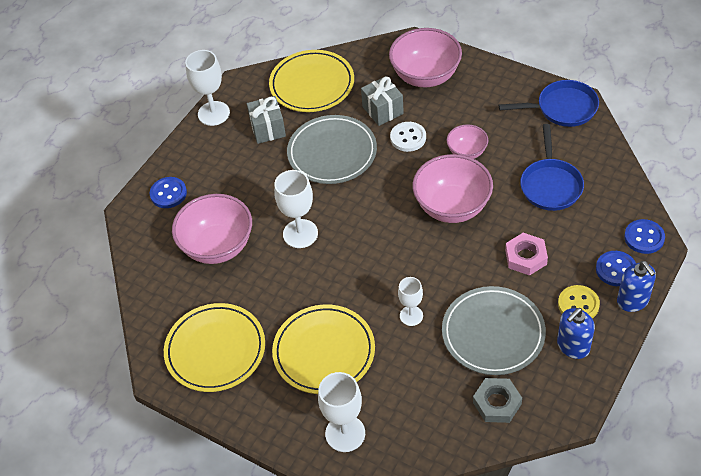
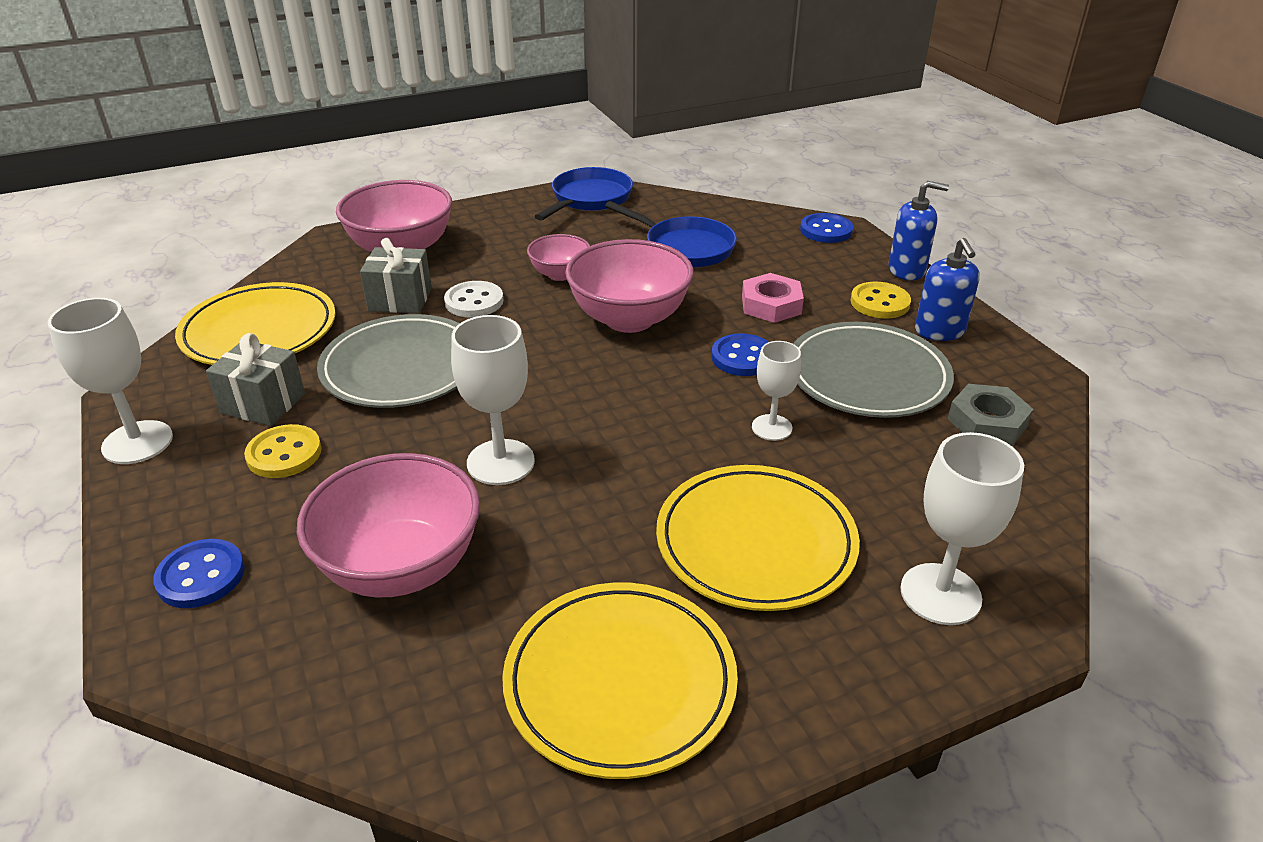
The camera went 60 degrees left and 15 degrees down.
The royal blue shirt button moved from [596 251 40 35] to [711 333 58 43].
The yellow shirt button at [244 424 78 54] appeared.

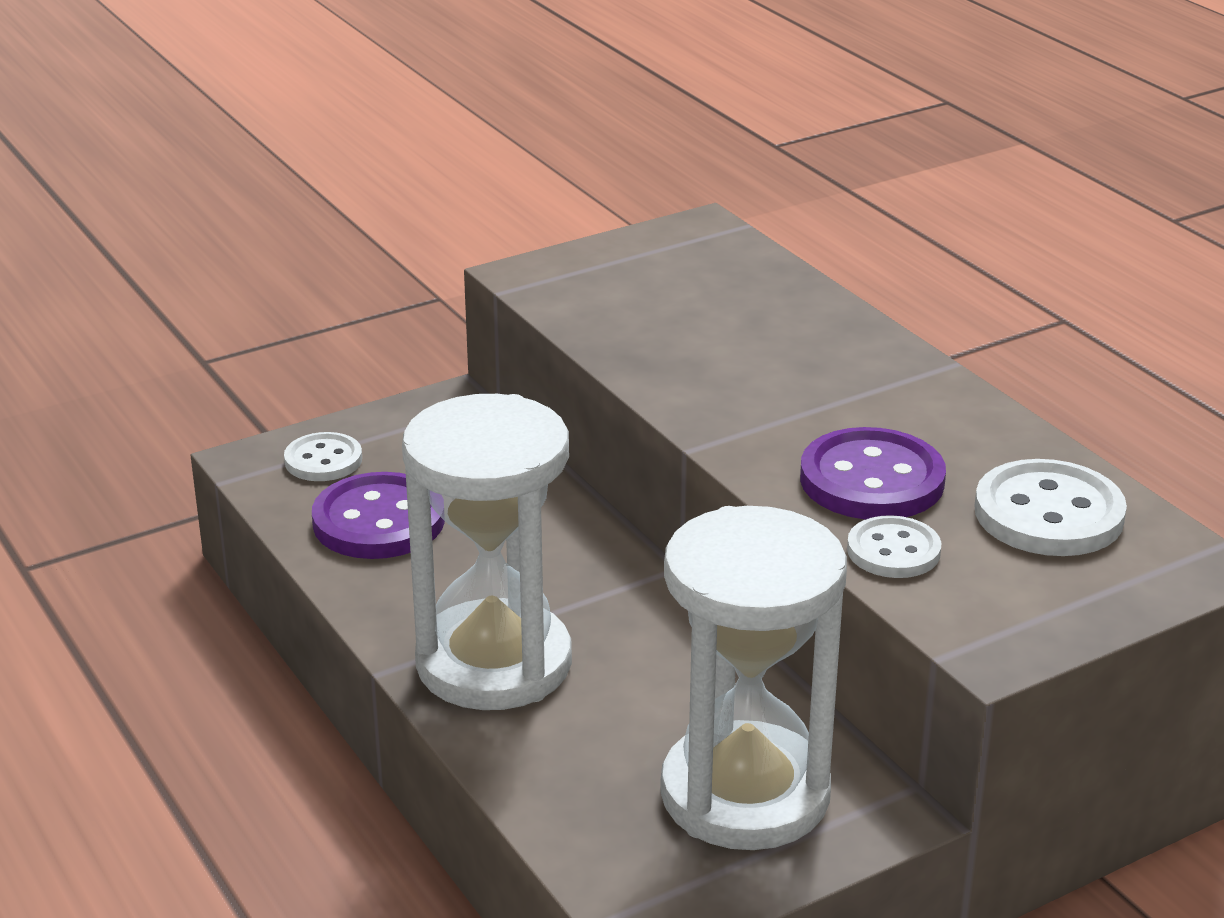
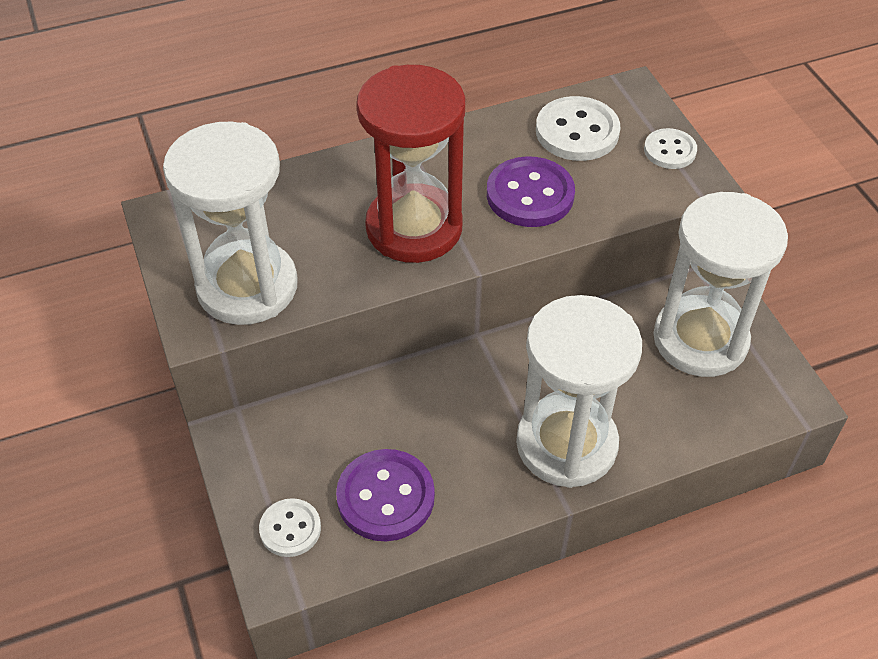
The camera went 80 degrees left and 20 degrees up.
The pure white shirt button moved from [847 515 94 63] to [644 128 53 41].
The pure white sand timer at [163 122 135 203] appeared.
The red sand timer at [356 65 109 198] appeared.

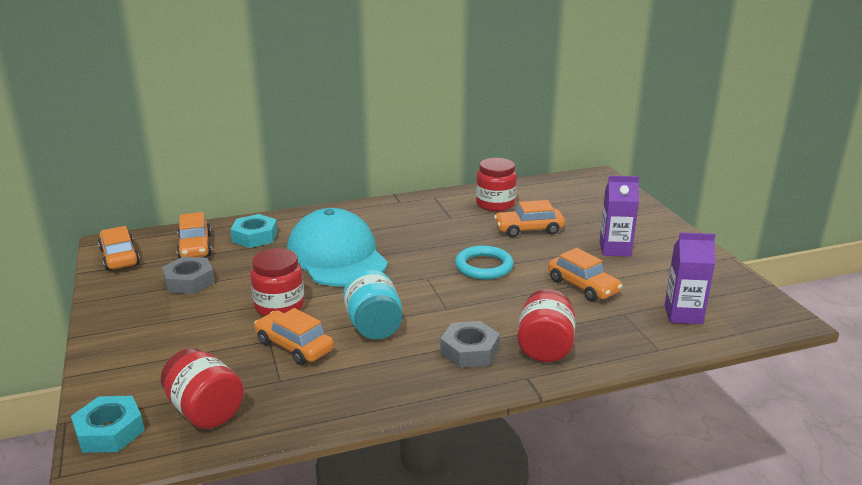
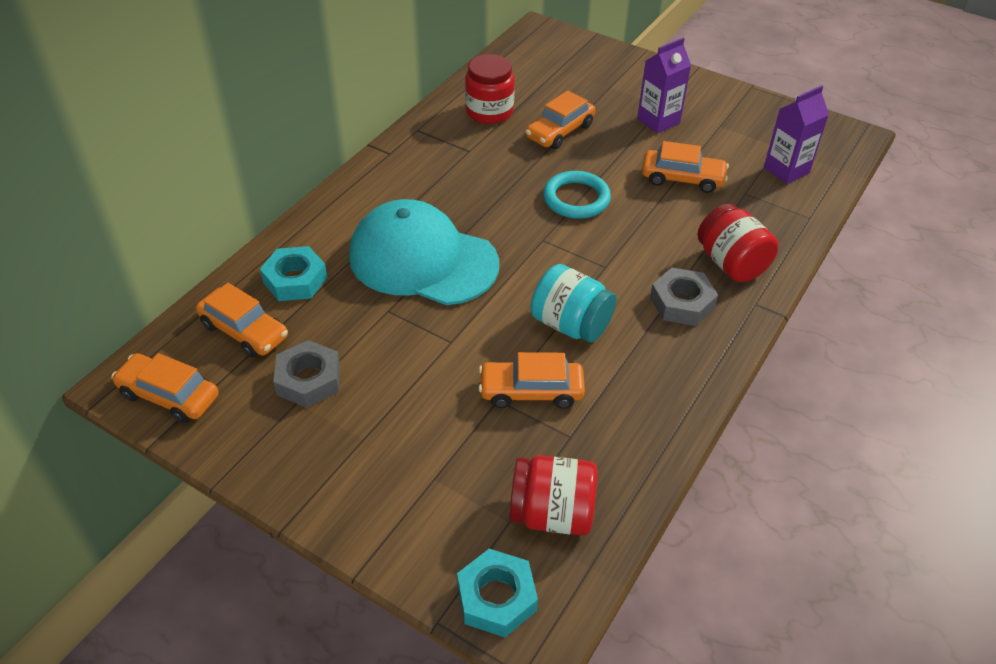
The camera went 40 degrees left and 20 degrees up.
The red jam jar at [250 248 54 68] disappeared.

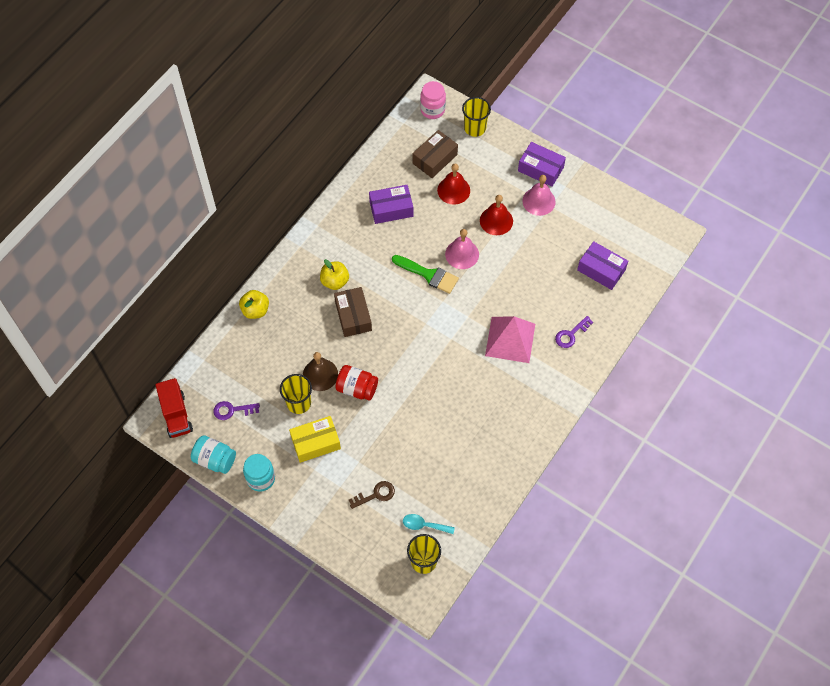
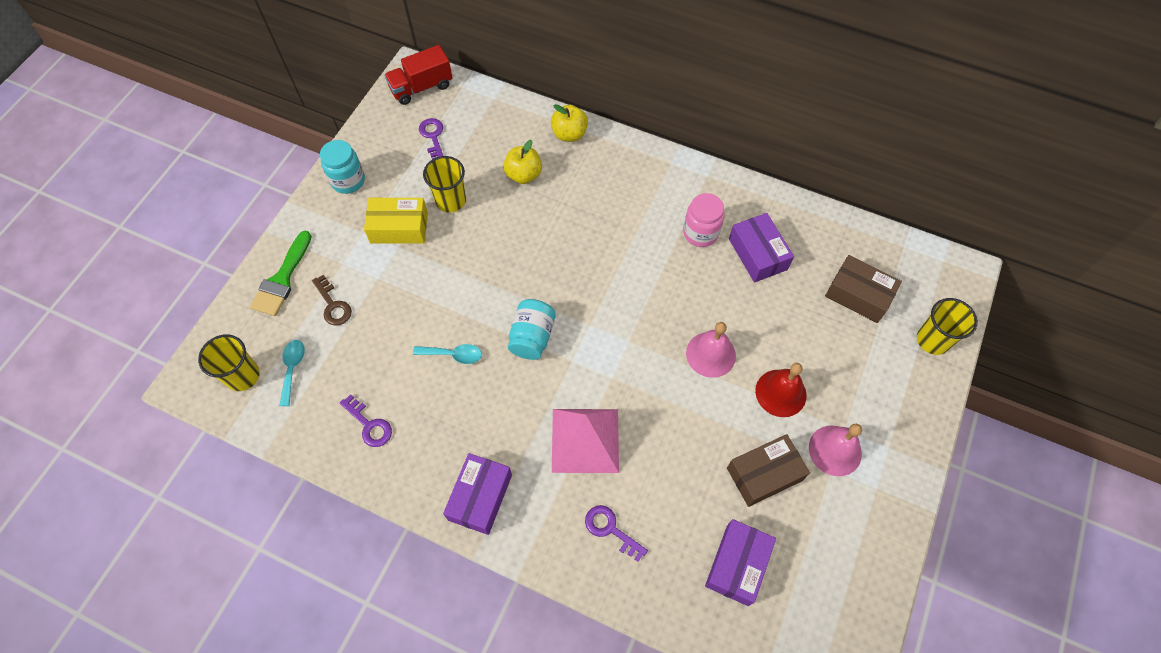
The camera went 80 degrees right and 0 degrees up.
The turquoise jam jar moved from [191 435 45 39] to [508 299 48 61].
The yellow box at [289 416 52 47] turned 60 degrees counterclockwise.
The brown bell at [303 352 35 39] disappeared.
The yellow apple fruit moved from [320 259 29 31] to [503 140 39 44].
The brown box moved from [334 287 38 50] to [727 434 83 73].
The red jam jar at [335 365 43 36] disappeared.
The emerald paint brush moved from [392 255 67 39] to [250 231 62 85].
The rosy jam jar moved from [420 81 26 38] to [683 193 41 54].
The red bell at [437 164 33 41] disappeared.
The violet box moved from [518 142 48 45] to [443 453 69 82].
The violet key at [340 394 52 53] appeared.
The turquoise teaspoon at [413 344 69 20] appeared.

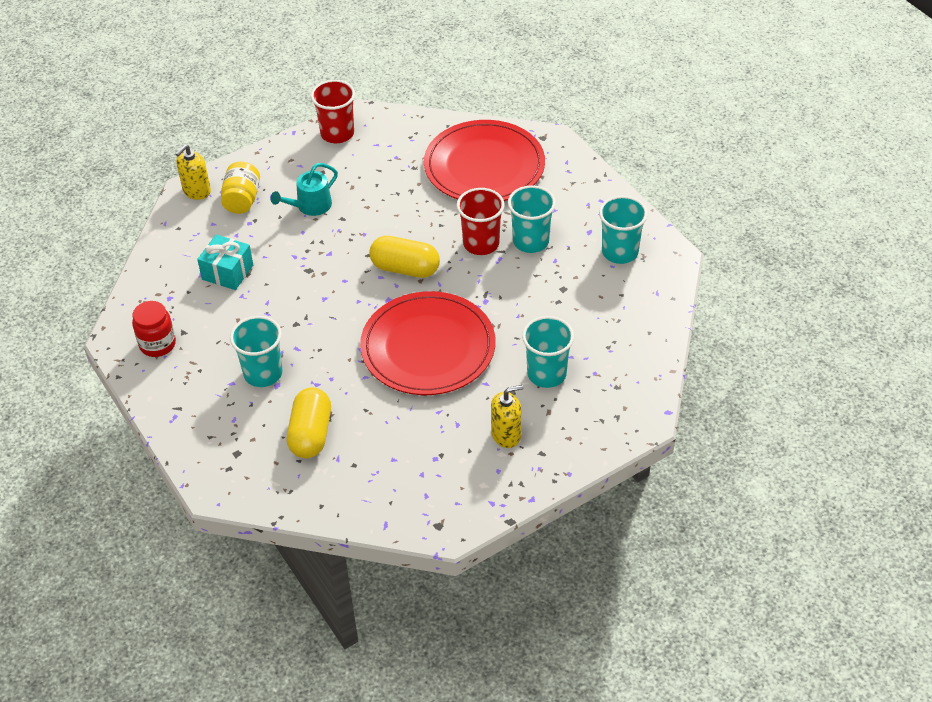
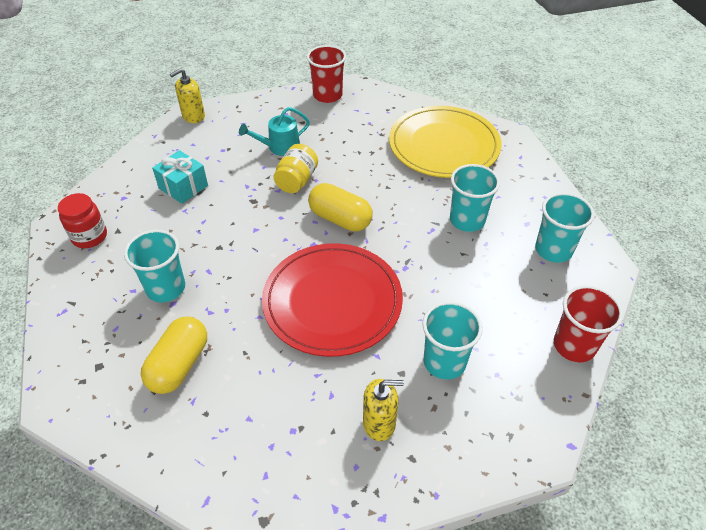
The camera went 15 degrees right and 0 degrees up.
The yellow jam jar moved from [221 162 39 52] to [273 144 45 49].
The red plate at [424 120 121 81] became the yellow plate at [389 106 113 72].
The red beaker moved from [456 188 49 67] to [554 285 69 78].

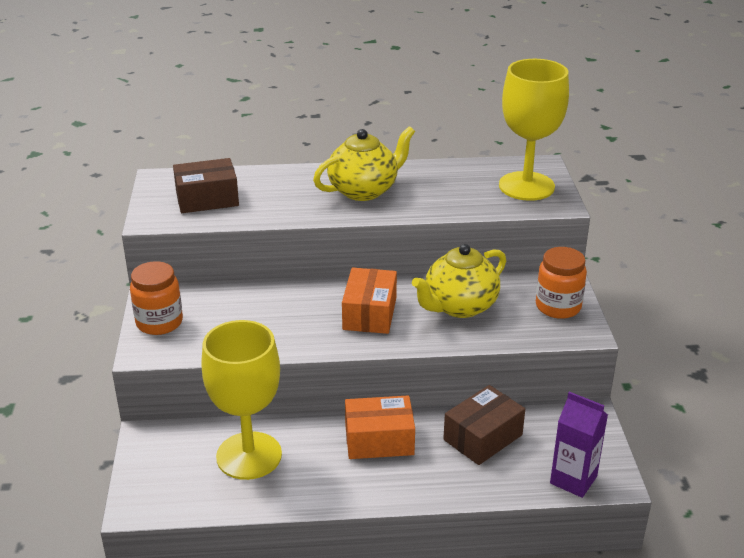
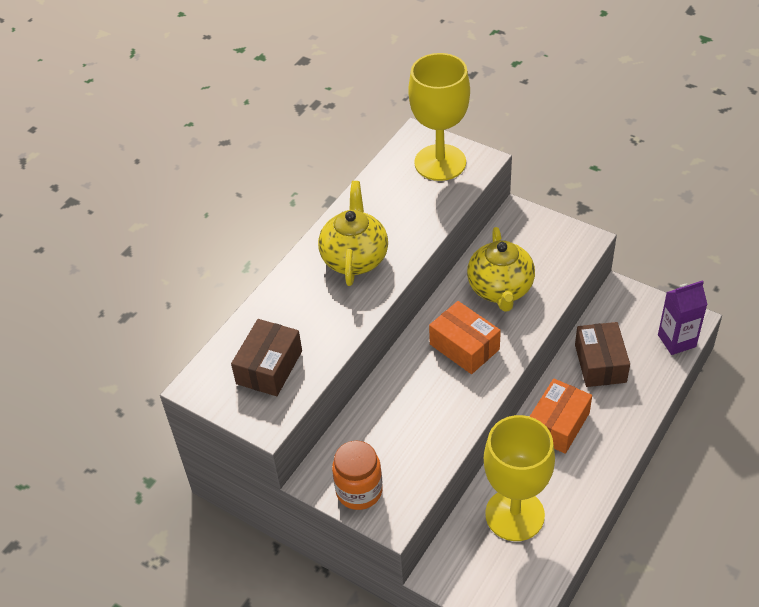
The camera went 50 degrees left and 15 degrees up.
The bright orange jam jar at [536 247 51 72] disappeared.

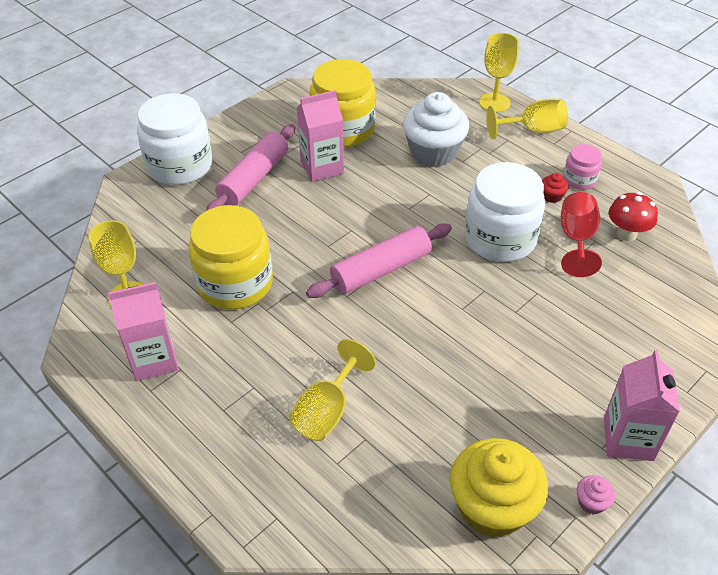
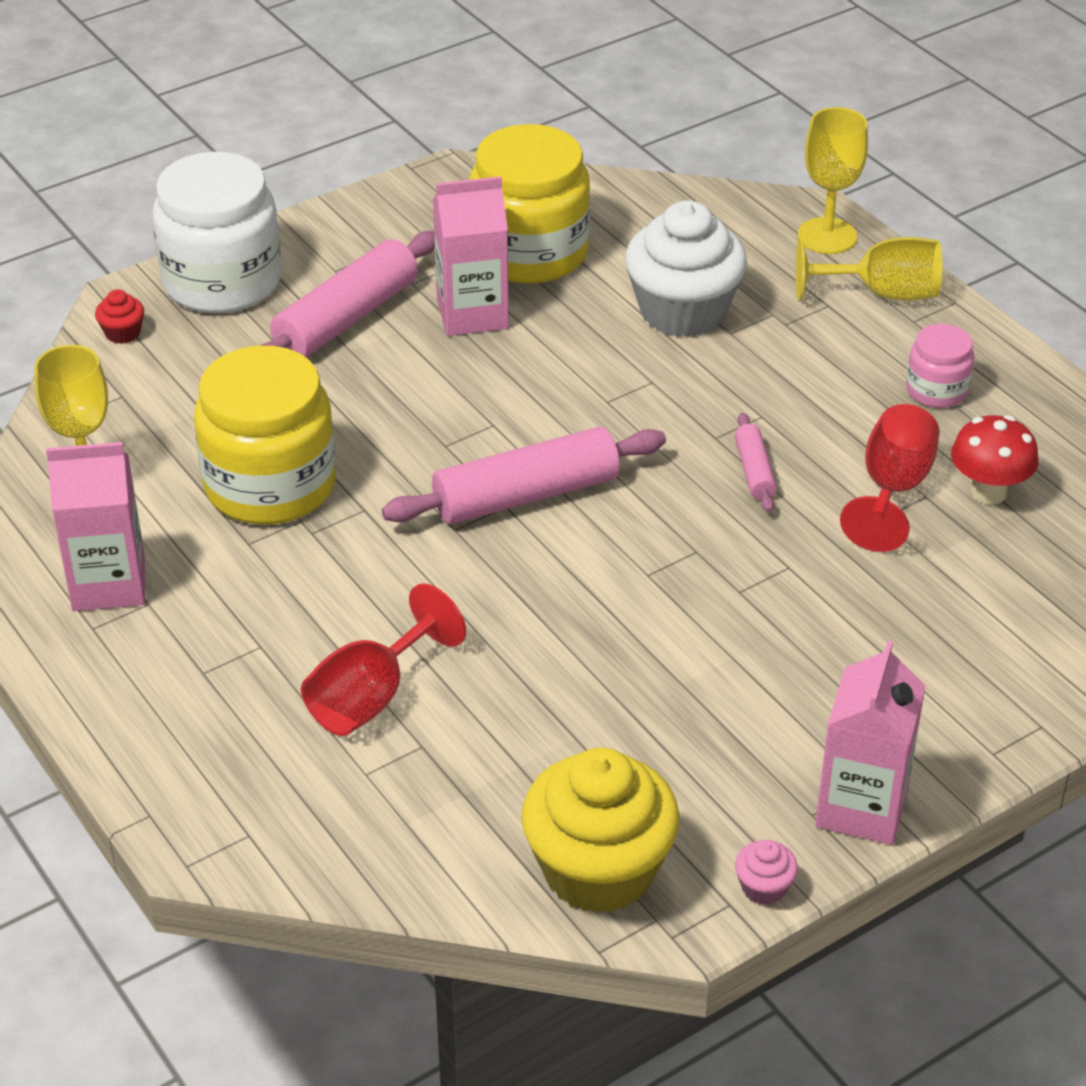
The camera went 10 degrees right and 5 degrees down.
The yellow chalice at [289 339 87 102] became the red chalice at [301 583 165 153].
The pure white jam jar at [465 162 80 100] was replaced by the rosy rolling pin at [735 413 42 99].
The red fairy cake moved from [542 173 27 30] to [95 289 49 55].

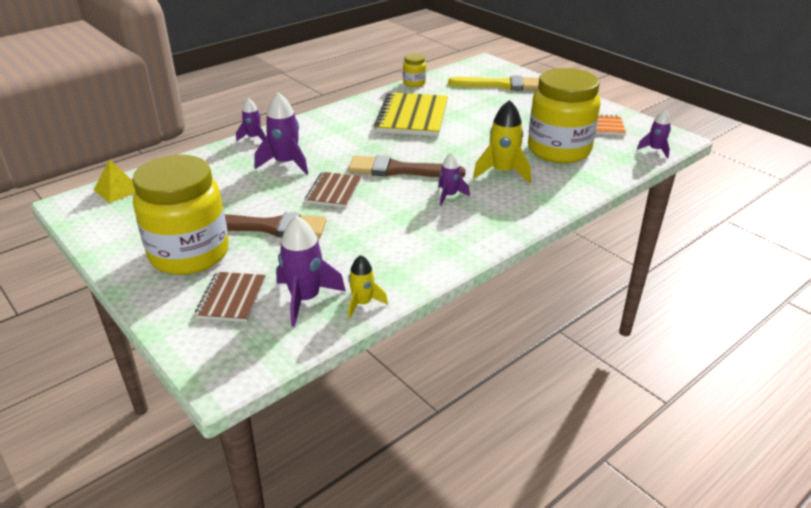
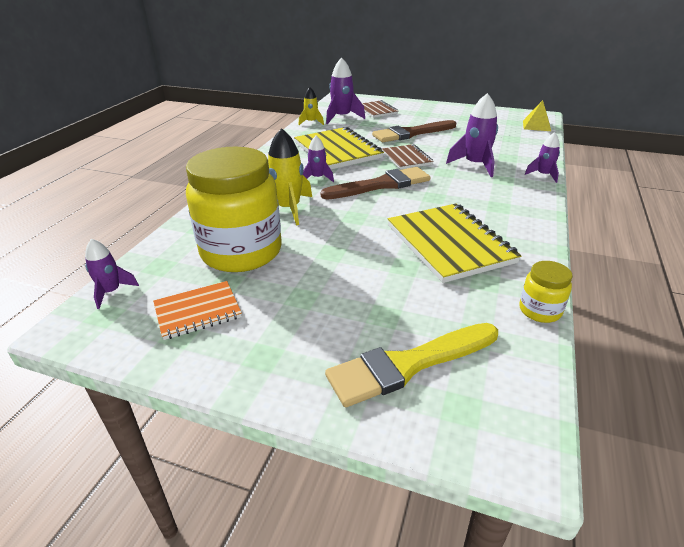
The camera went 150 degrees right and 0 degrees up.
The yellow jam jar at [132 155 97 120] disappeared.
The yellow notepad at [294 127 90 43] appeared.

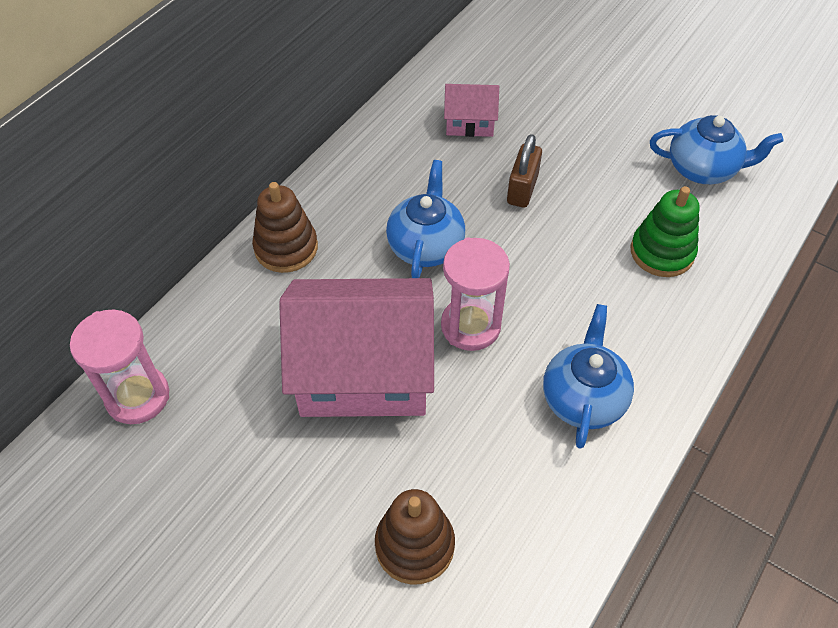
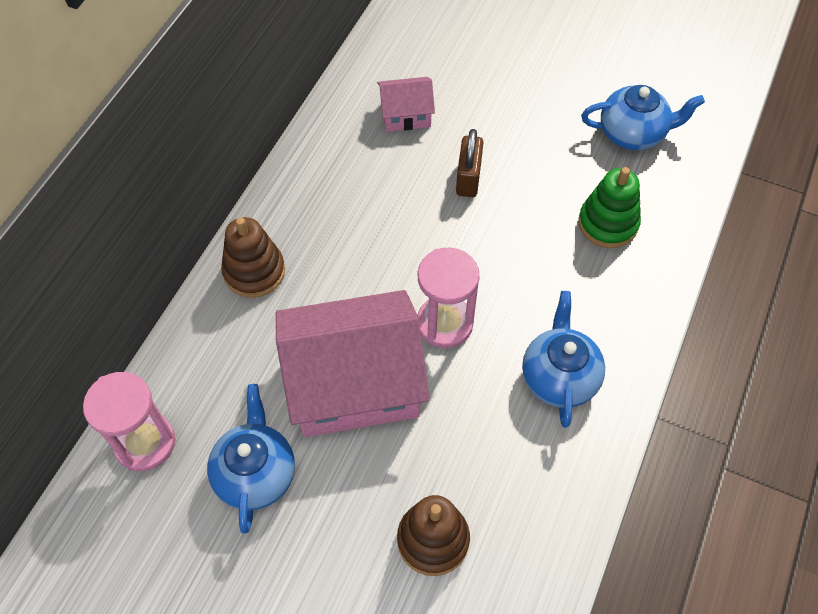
The camera went 10 degrees left and 5 degrees up.
The royal blue tea pot moved from [386 160 79 118] to [207 384 88 149].

